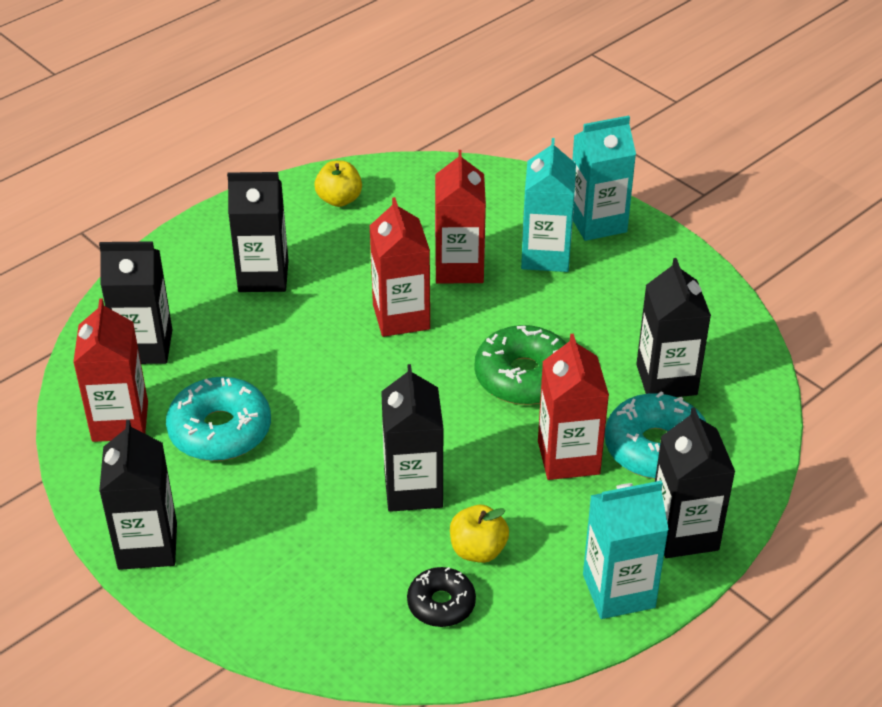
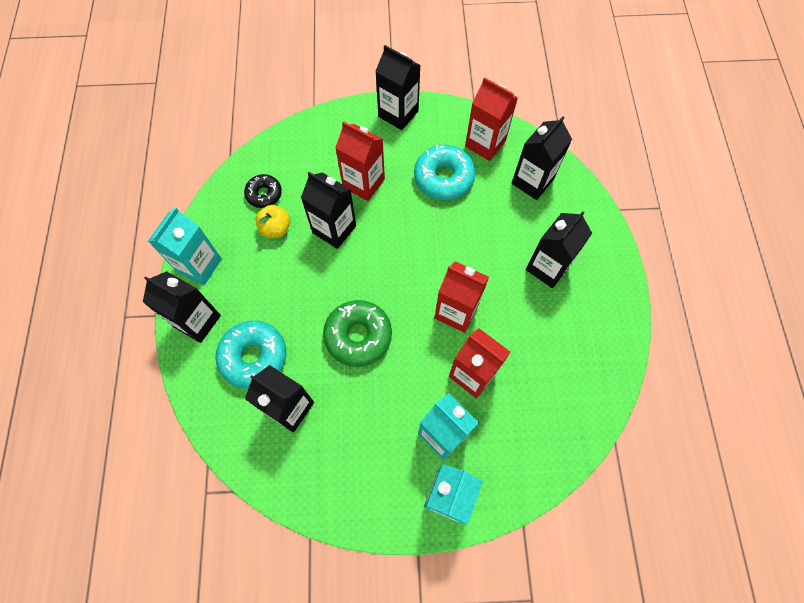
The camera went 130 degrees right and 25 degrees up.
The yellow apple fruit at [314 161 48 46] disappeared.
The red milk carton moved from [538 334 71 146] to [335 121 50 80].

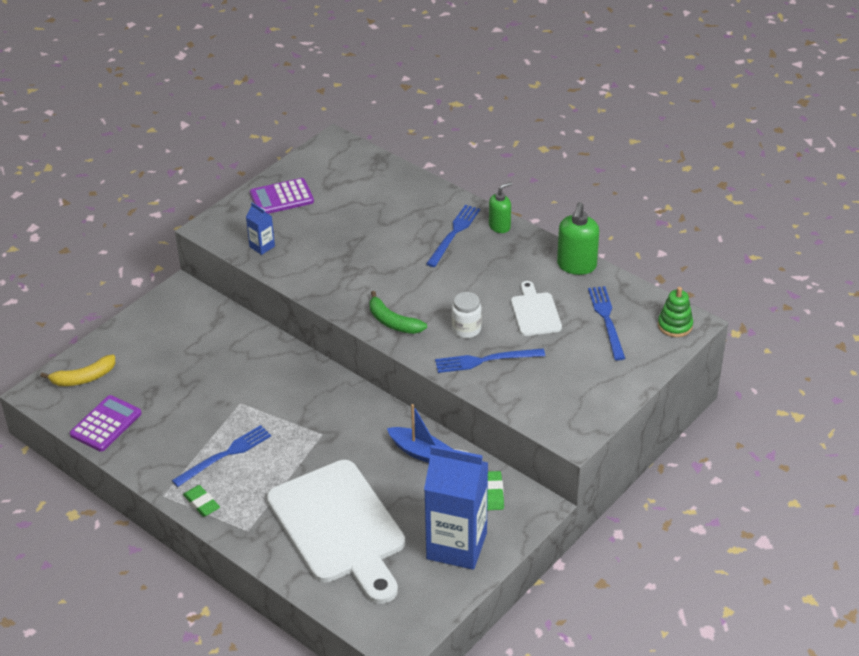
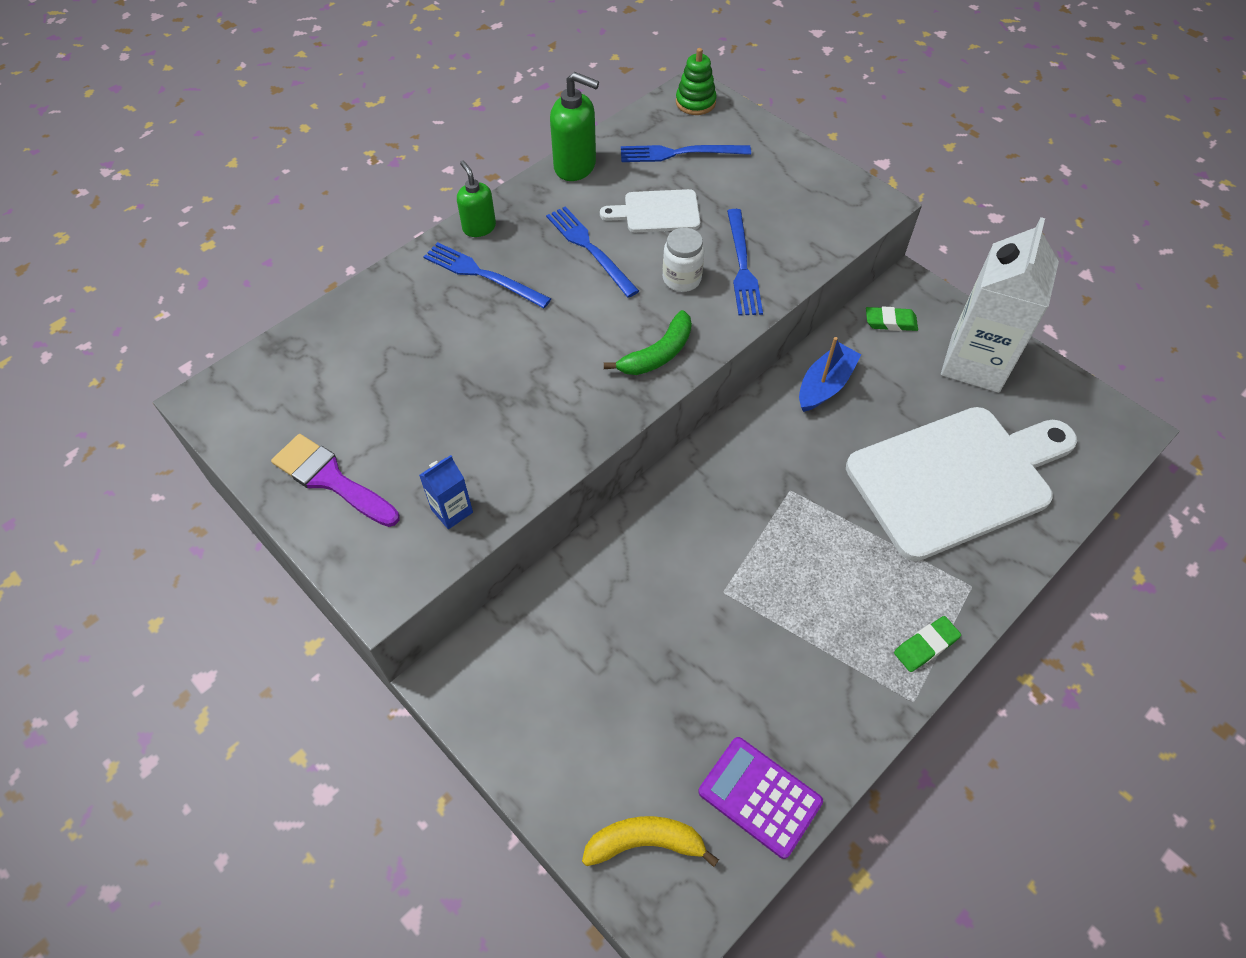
The camera went 85 degrees left and 15 degrees up.
The yellow banana fruit at [40 355 75 31] turned 75 degrees counterclockwise.
The royal blue table fork moved from [172 425 99 62] to [546 206 93 92].
The violet calculator at [250 178 64 36] was replaced by the violet paint brush at [271 434 129 93].
The royal blue milk carton at [424 445 64 125] became the pure white milk carton at [941 217 118 176].

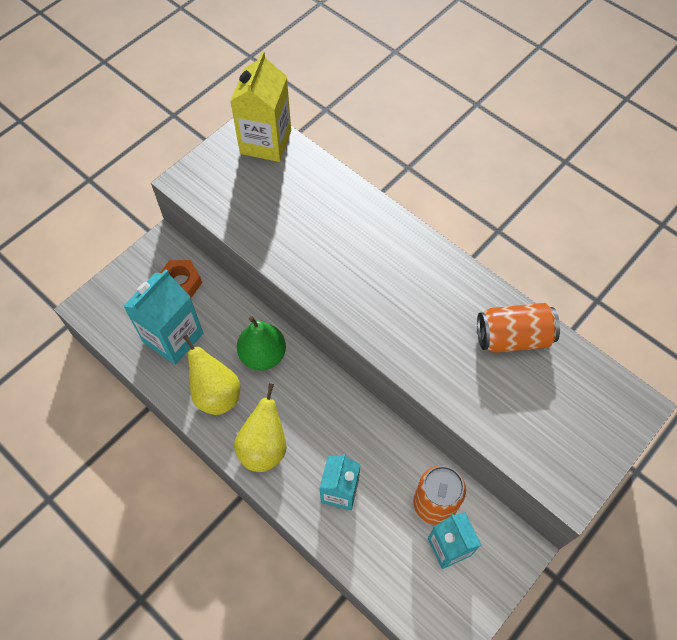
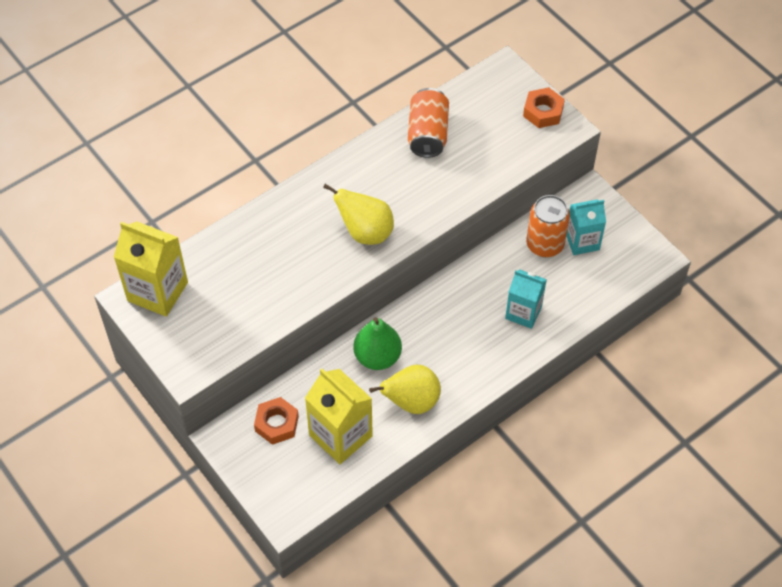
The camera went 80 degrees left and 5 degrees down.
The turquoise milk carton at [123 269 80 96] became the yellow milk carton at [305 369 68 95].
The yellow pear fruit moved from [234 383 52 89] to [323 184 71 61].
The bright orange hexagon nut at [523 87 42 41] appeared.

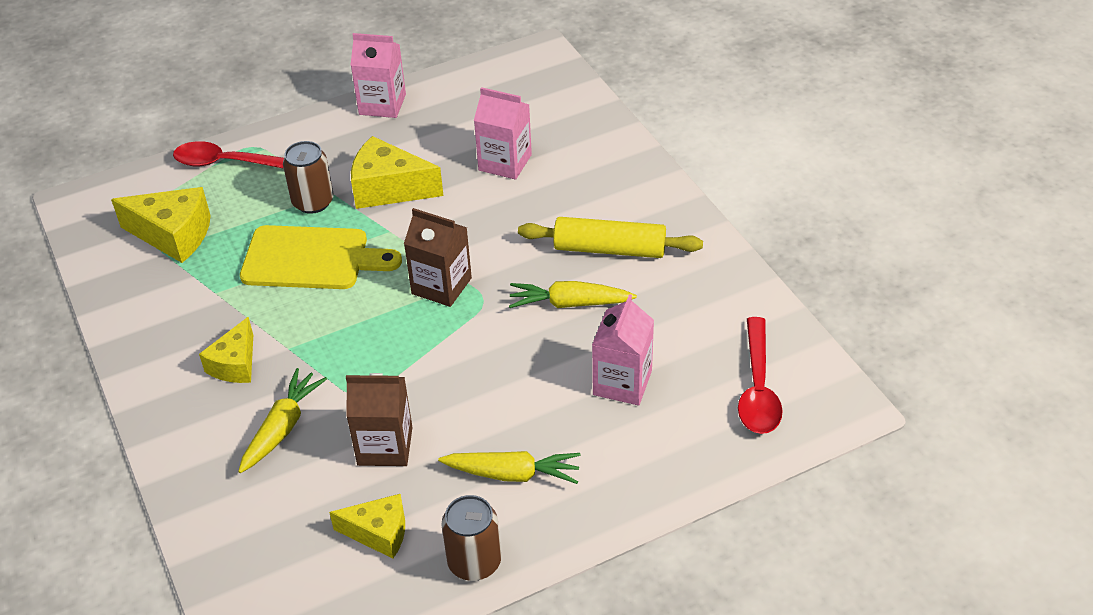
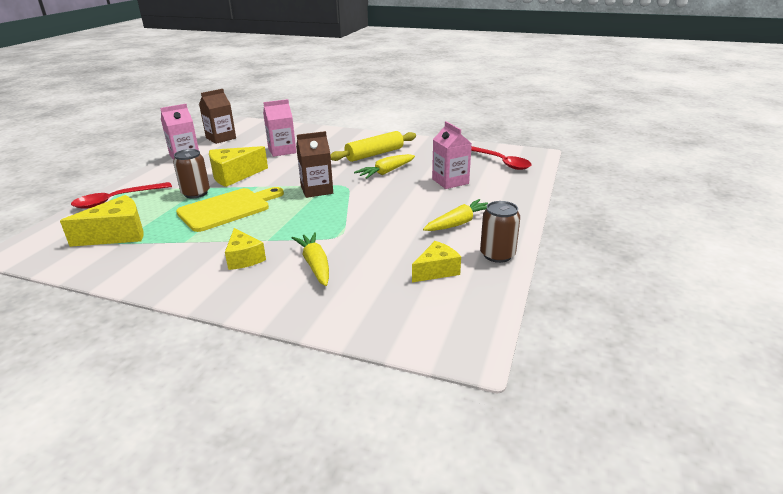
The camera went 45 degrees left and 15 degrees down.
The brown milk carton moved from [346 373 67 93] to [199 89 37 55].

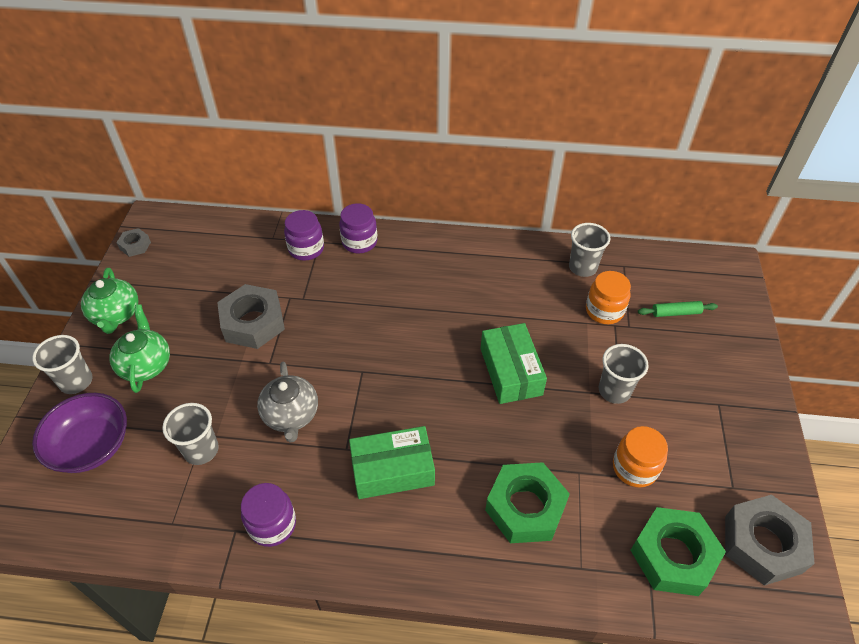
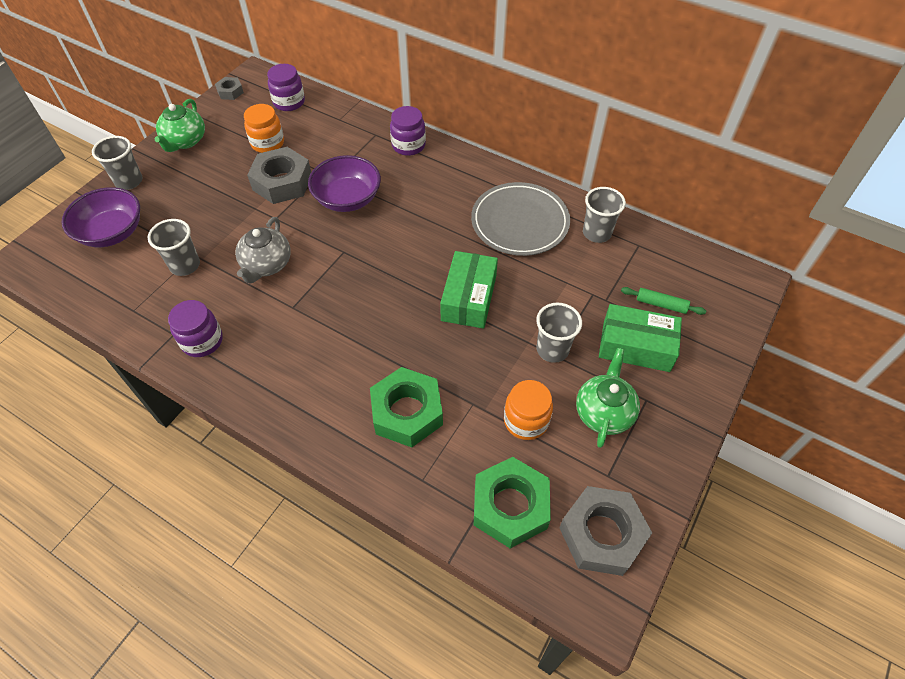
The camera went 25 degrees right and 5 degrees up.
The emerald tea pot moved from [110 304 60 89] to [576 348 64 100].
The violet jam jar moved from [284 210 40 51] to [267 64 38 47].
The emerald box moved from [349 426 86 73] to [599 304 83 68].
The bright orange jam jar moved from [586 271 45 53] to [244 104 40 49].
The violet bowl at [308 155 73 57] appeared.
The ash-grey plate at [471 182 99 74] appeared.

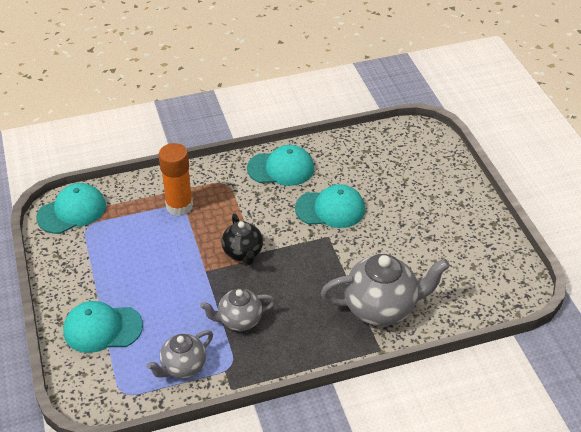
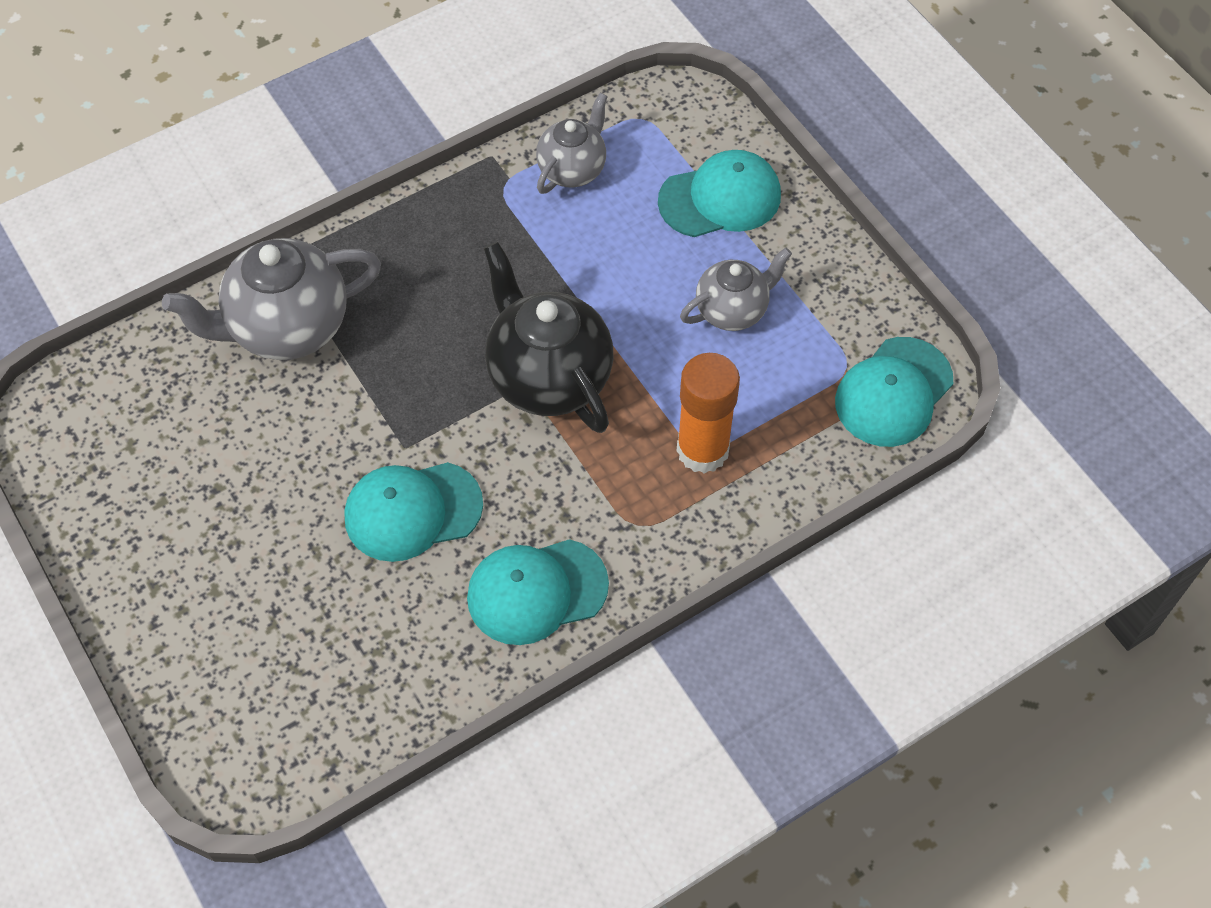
The camera went 165 degrees right and 15 degrees up.
The ash-grey tea pot moved from [200 288 76 43] to [680 248 112 83].
The ebony tea pot at [222 214 41 51] changed to 1.68 times the size.

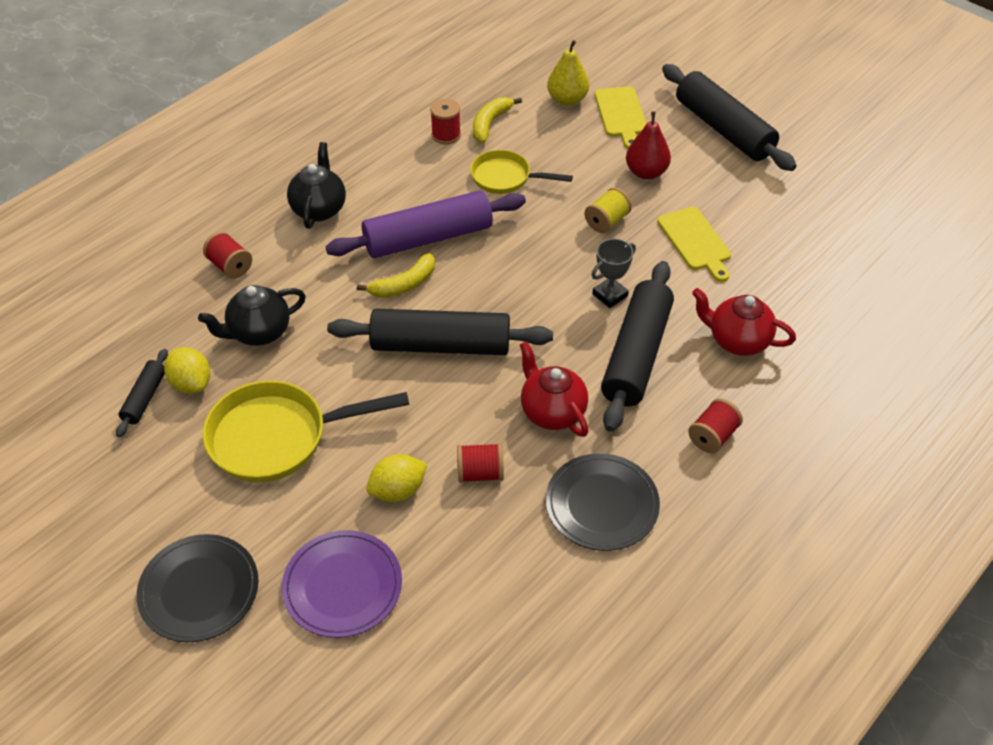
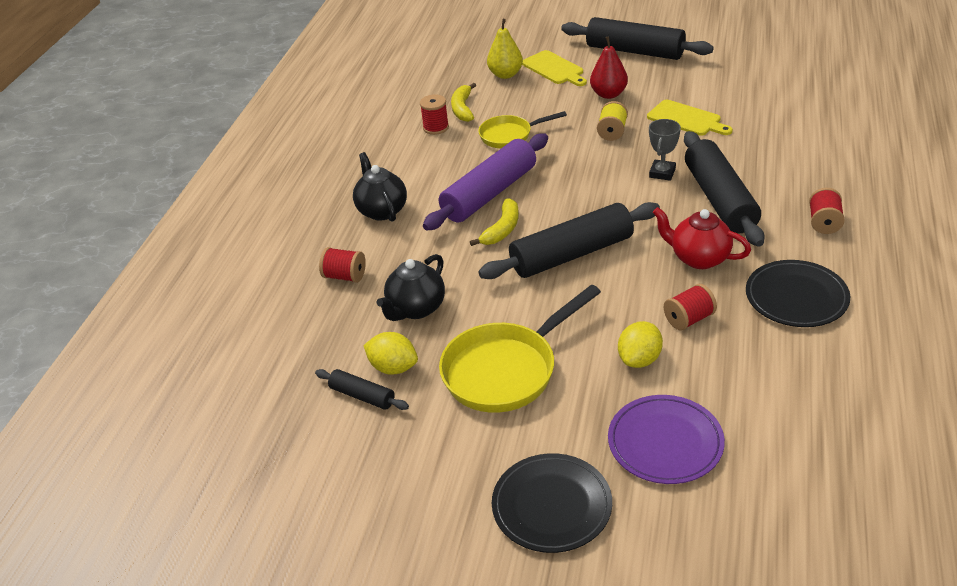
The camera went 25 degrees left and 10 degrees down.
The ebony rolling pin at [116 349 52 88] turned 45 degrees counterclockwise.
The red tea pot at [692 288 104 68] disappeared.

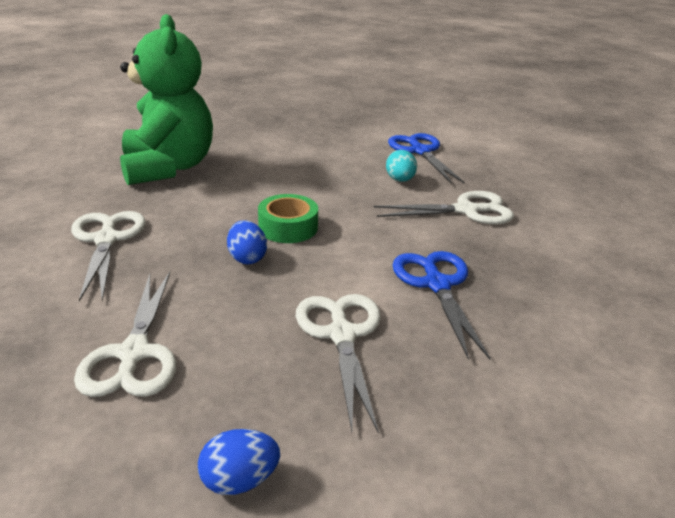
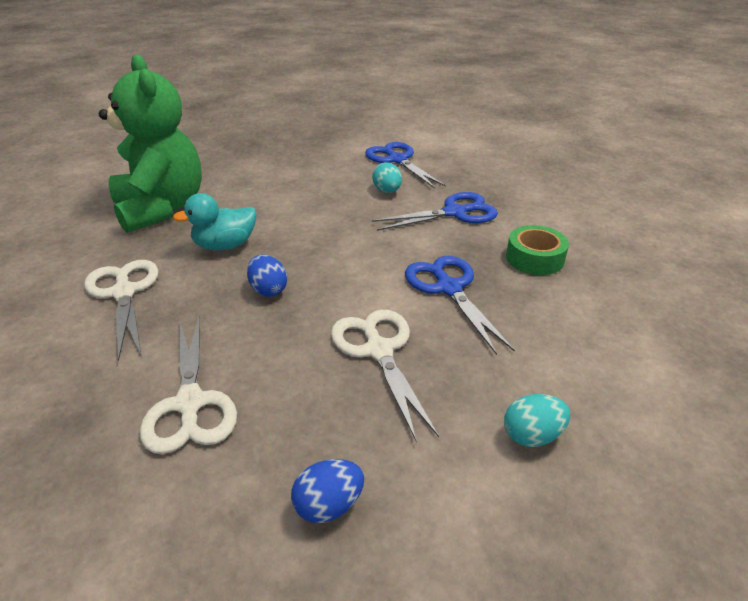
The camera went 10 degrees left and 5 degrees up.
The emerald sticky tape moved from [258 194 60 49] to [506 225 63 50].
The pure white scissors at [374 191 140 34] became the royal blue scissors at [371 192 127 39].
The turquoise rubber duck at [173 193 83 57] appeared.
The turquoise egg at [504 394 66 53] appeared.

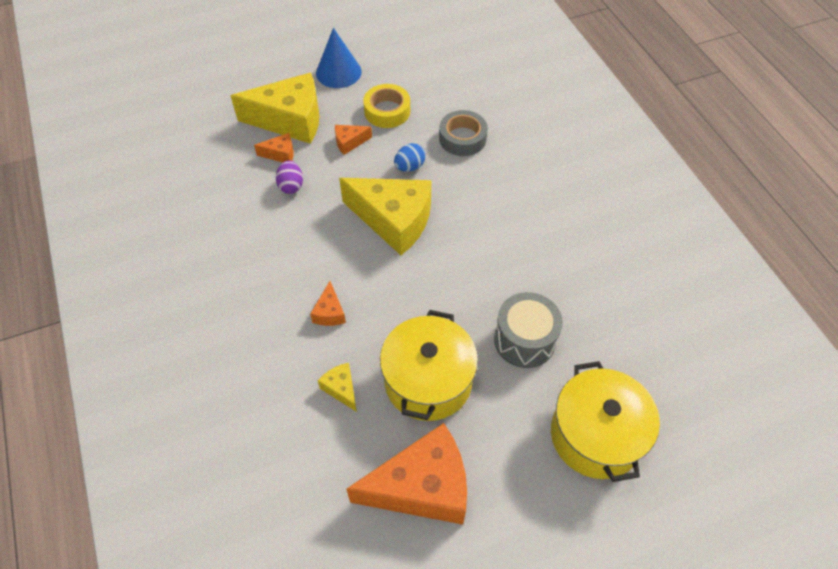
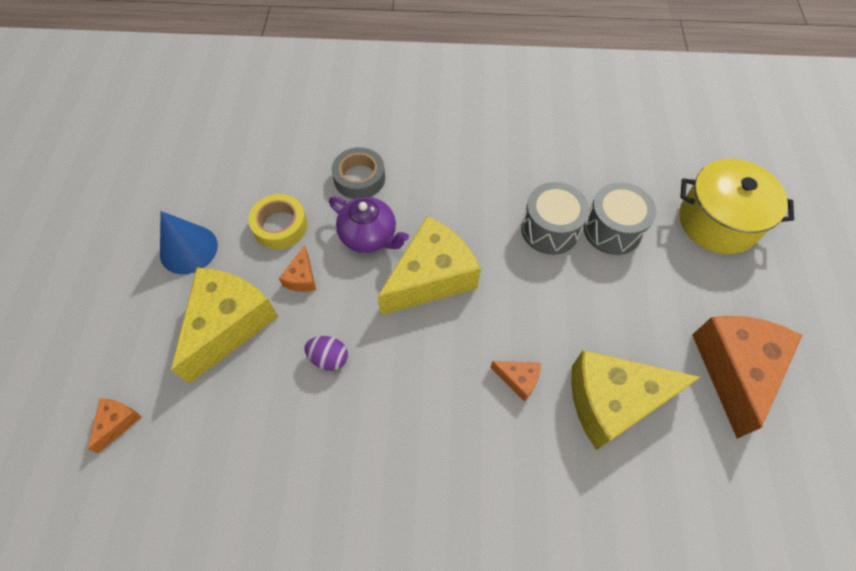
The camera went 65 degrees left and 5 degrees up.
The bright orange cheese moved from [254 133 40 29] to [88 398 54 55].
The yellow cheese at [318 363 39 49] changed to 2.30 times the size.
The yellow cooking pot at [380 310 98 111] disappeared.
The royal blue egg at [394 143 32 29] was replaced by the violet tea pot at [329 197 80 56].
The ash-grey snare drum at [521 182 68 73] appeared.

